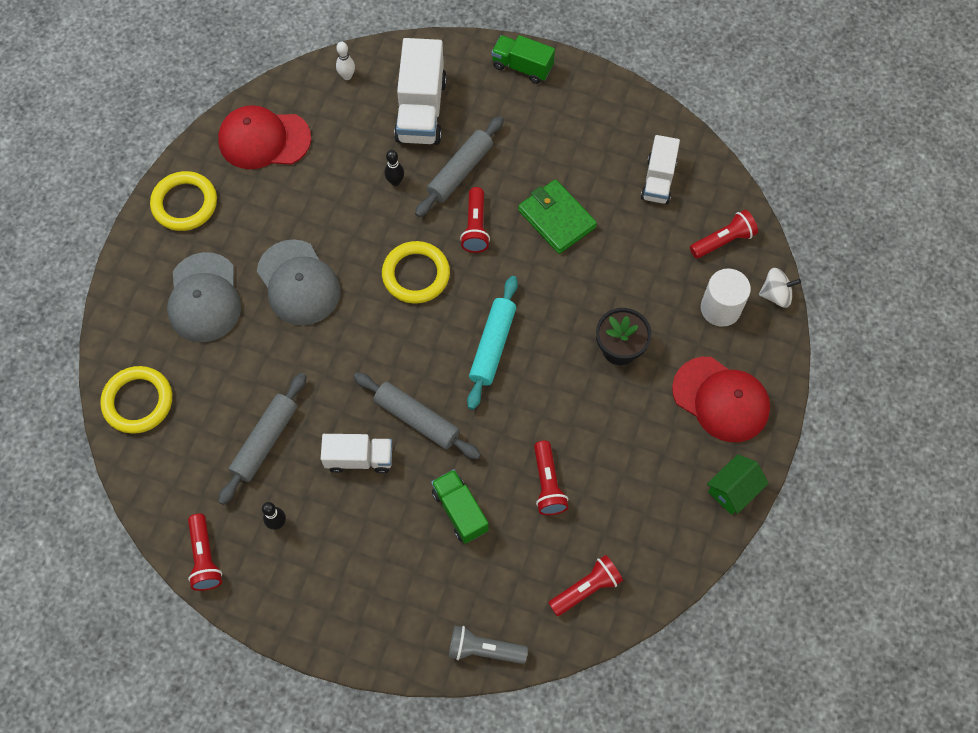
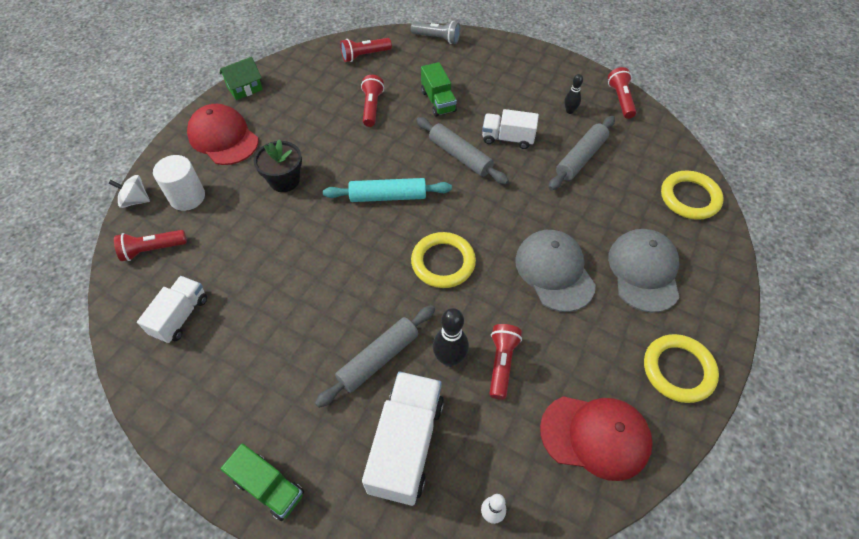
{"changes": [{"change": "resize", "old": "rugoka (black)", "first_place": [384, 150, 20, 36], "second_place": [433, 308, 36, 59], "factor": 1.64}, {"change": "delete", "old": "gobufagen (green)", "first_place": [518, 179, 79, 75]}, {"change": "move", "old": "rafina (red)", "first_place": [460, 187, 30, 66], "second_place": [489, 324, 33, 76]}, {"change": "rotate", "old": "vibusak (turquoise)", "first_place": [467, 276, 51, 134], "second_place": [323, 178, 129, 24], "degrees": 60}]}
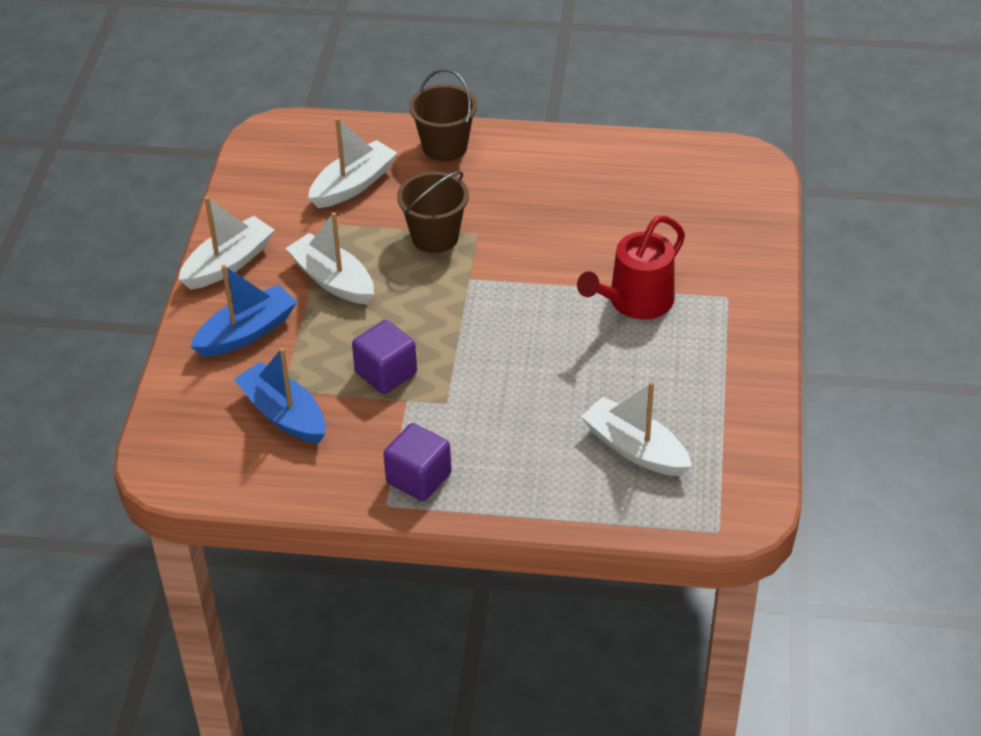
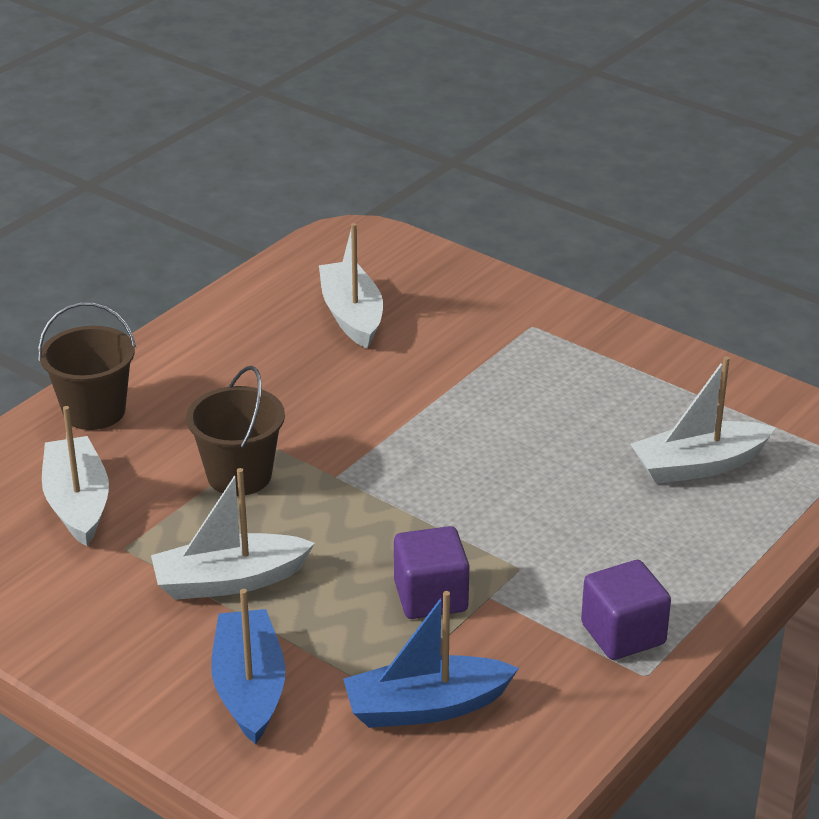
{"changes": [{"change": "move", "old": "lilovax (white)", "first_place": [179, 196, 95, 93], "second_place": [319, 223, 64, 125]}, {"change": "delete", "old": "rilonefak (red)", "first_place": [577, 216, 108, 103]}]}
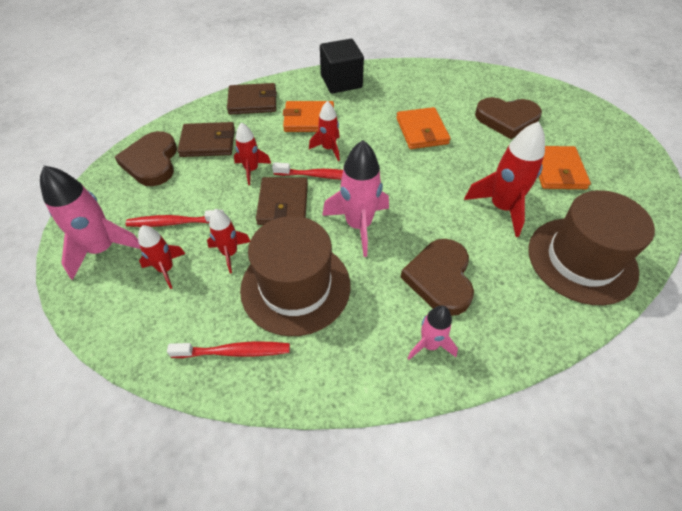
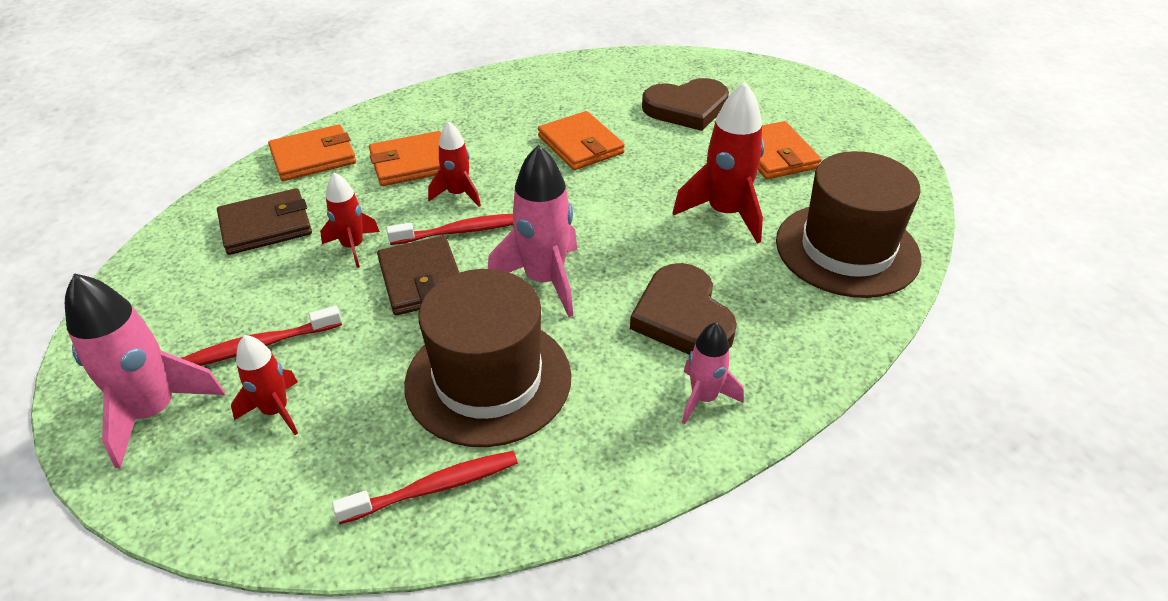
{"changes": [{"change": "delete", "old": "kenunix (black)", "first_place": [320, 39, 44, 54]}, {"change": "recolor", "old": "gobufagen (brown)", "new": "gobufagen (orange)", "first_place": [227, 83, 50, 32], "second_place": [268, 124, 88, 57]}, {"change": "delete", "old": "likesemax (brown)", "first_place": [115, 131, 62, 55]}, {"change": "delete", "old": "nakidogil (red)", "first_place": [207, 209, 43, 64]}]}
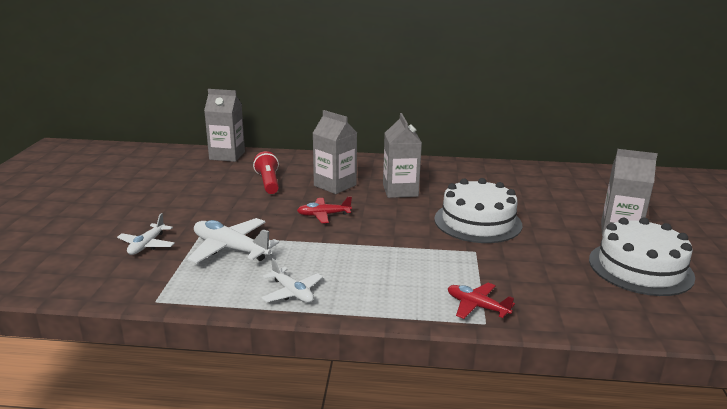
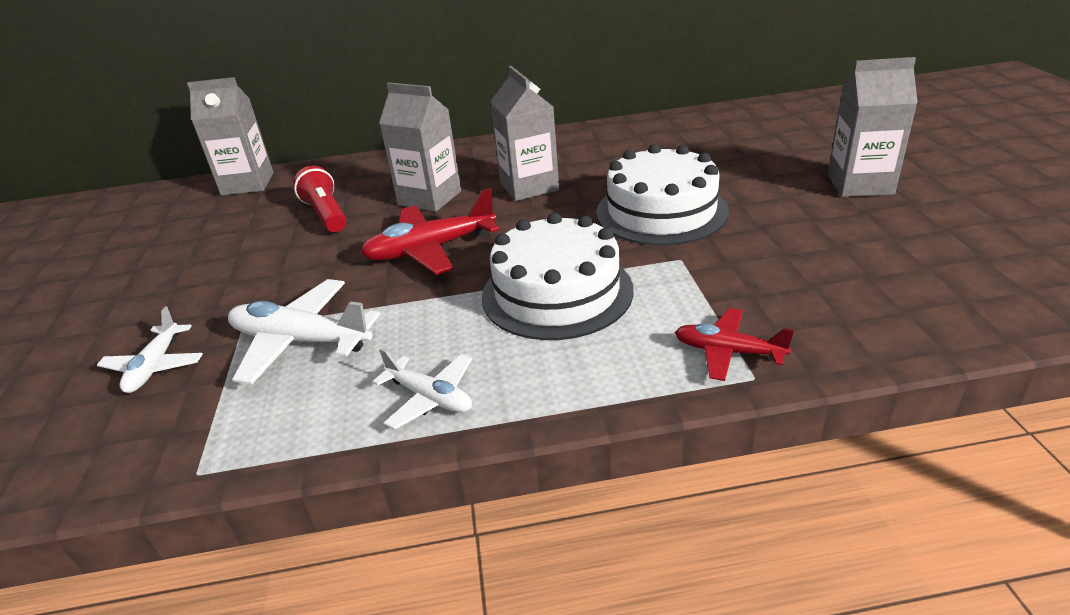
{"changes": [{"change": "resize", "old": "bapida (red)", "first_place": [297, 196, 55, 27], "second_place": [360, 188, 139, 87], "factor": 1.62}, {"change": "move", "old": "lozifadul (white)", "first_place": [589, 218, 106, 78], "second_place": [482, 213, 151, 127]}]}
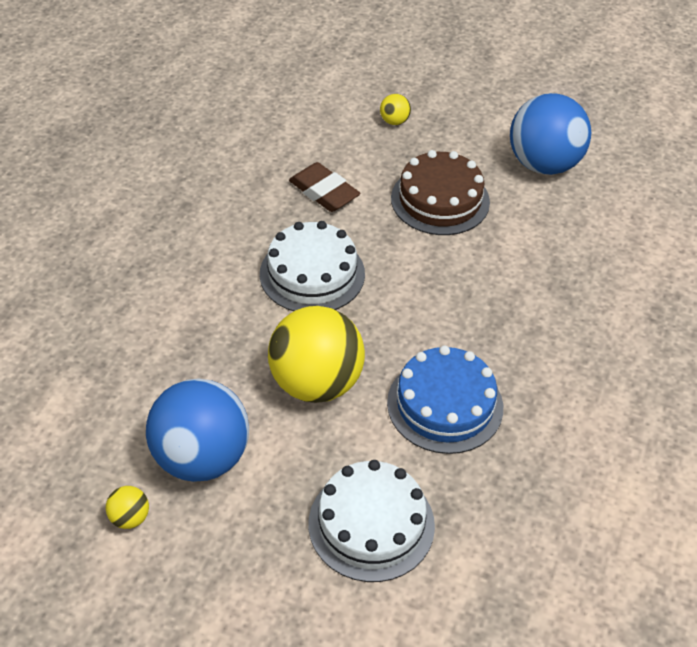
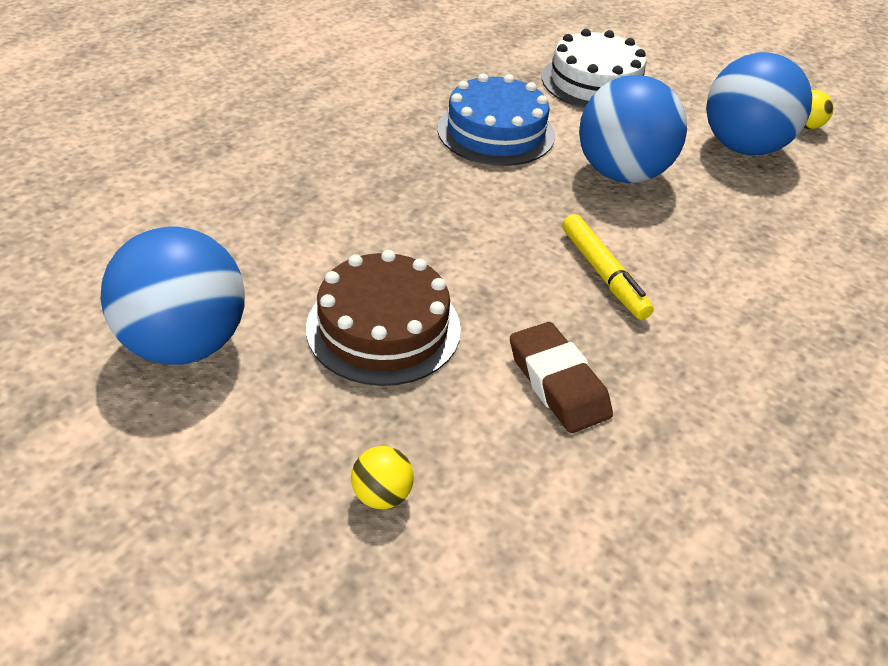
{"changes": [{"change": "replace", "old": "lozifadul (white)", "new": "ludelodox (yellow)", "first_place": [260, 221, 105, 90], "second_place": [562, 214, 92, 106]}, {"change": "recolor", "old": "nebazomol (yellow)", "new": "nebazomol (blue)", "first_place": [268, 306, 97, 97], "second_place": [579, 75, 108, 108]}]}
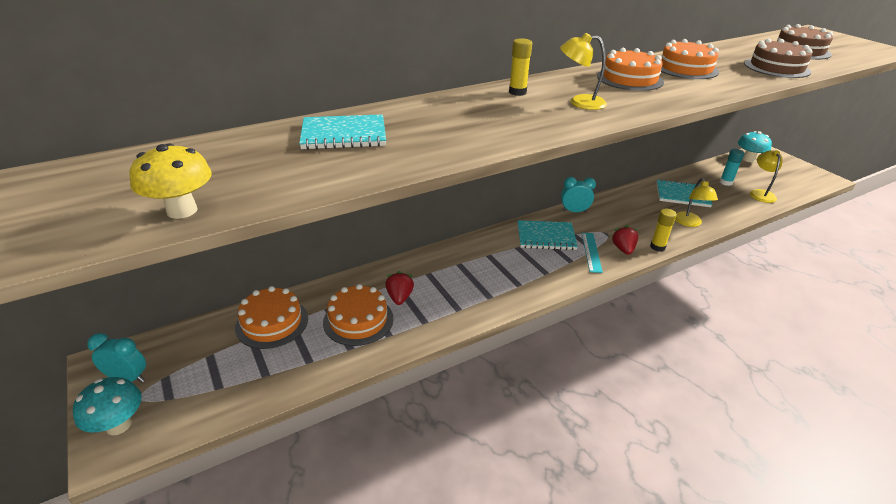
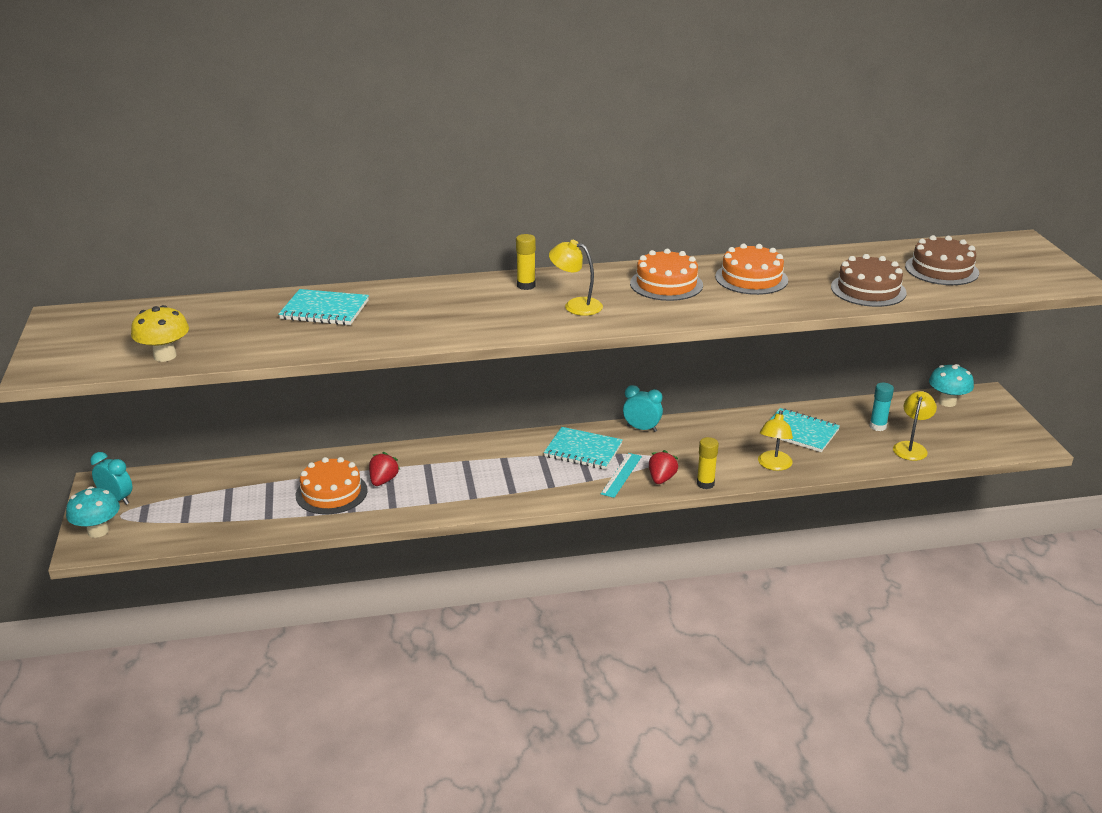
{"changes": [{"change": "delete", "old": "lozifadul (orange)", "first_place": [235, 286, 73, 63]}]}
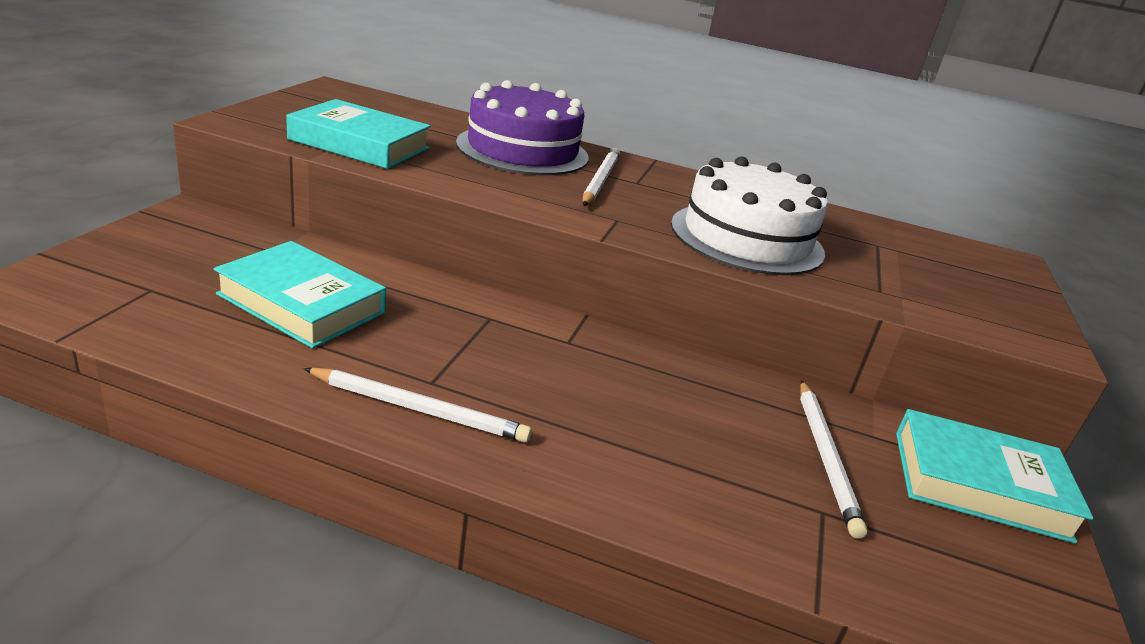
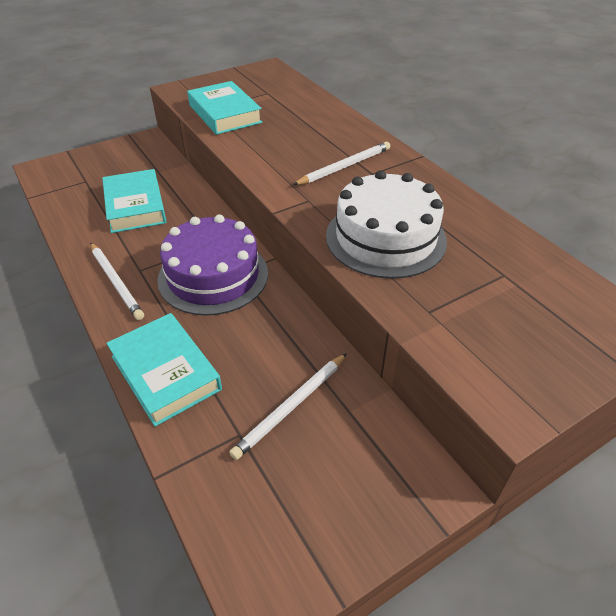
{"changes": [{"change": "move", "old": "lozifadul (purple)", "first_place": [456, 80, 133, 95], "second_place": [157, 214, 111, 102]}, {"change": "move", "old": "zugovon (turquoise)", "first_place": [896, 409, 197, 135], "second_place": [106, 313, 116, 114]}]}
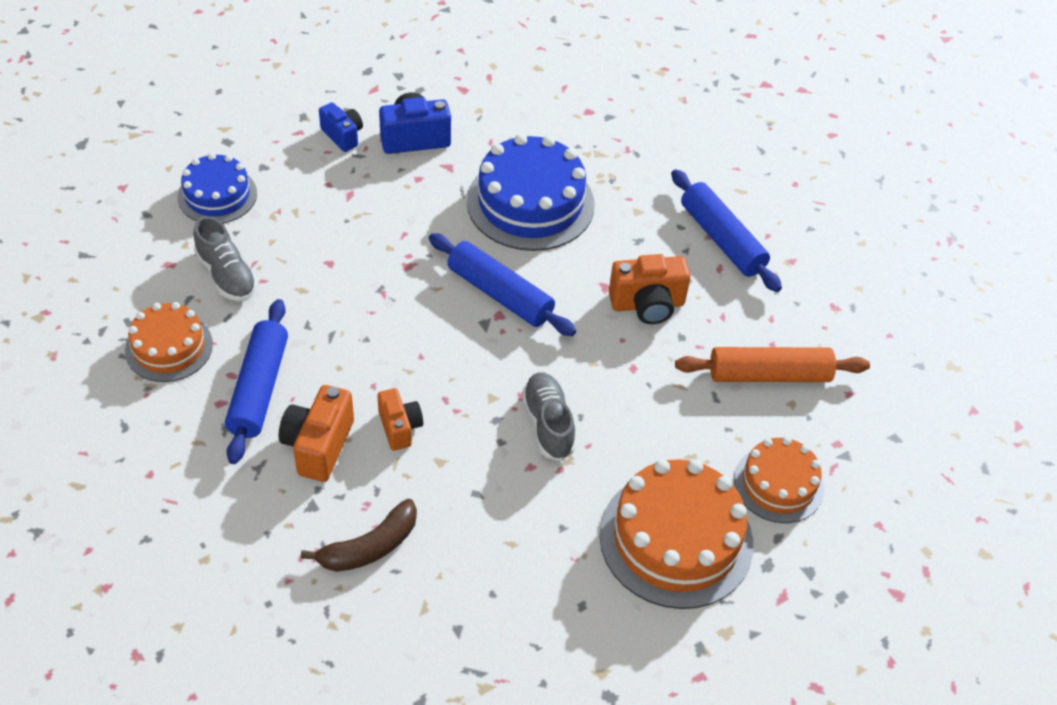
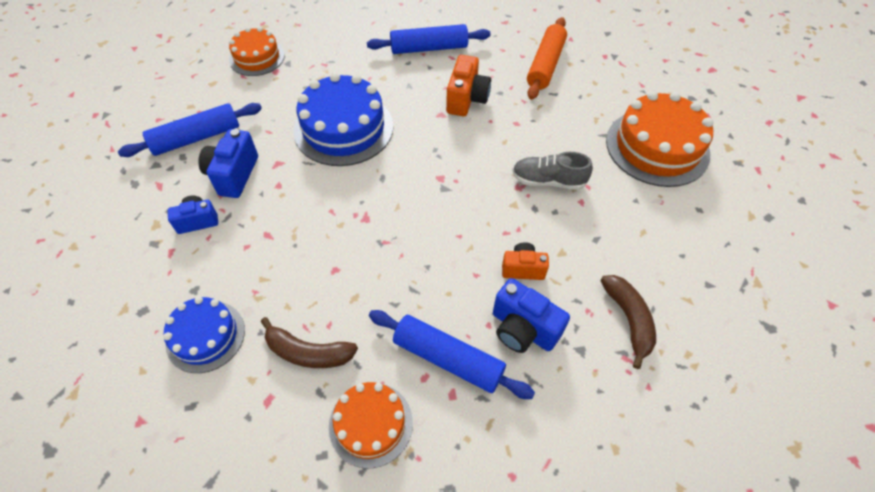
{"changes": [{"change": "replace", "old": "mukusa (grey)", "new": "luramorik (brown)", "first_place": [193, 216, 64, 85], "second_place": [261, 317, 97, 51]}, {"change": "move", "old": "vibusak (blue)", "first_place": [429, 233, 147, 103], "second_place": [118, 103, 144, 54]}, {"change": "recolor", "old": "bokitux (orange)", "new": "bokitux (blue)", "first_place": [279, 385, 75, 97], "second_place": [493, 278, 77, 75]}, {"change": "move", "old": "lozifadul (orange)", "first_place": [734, 437, 90, 86], "second_place": [229, 27, 56, 49]}]}
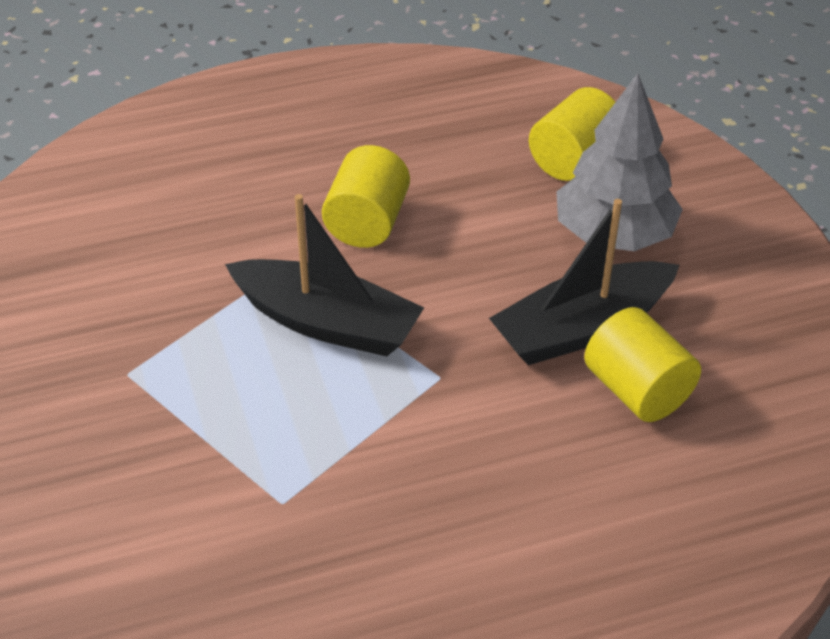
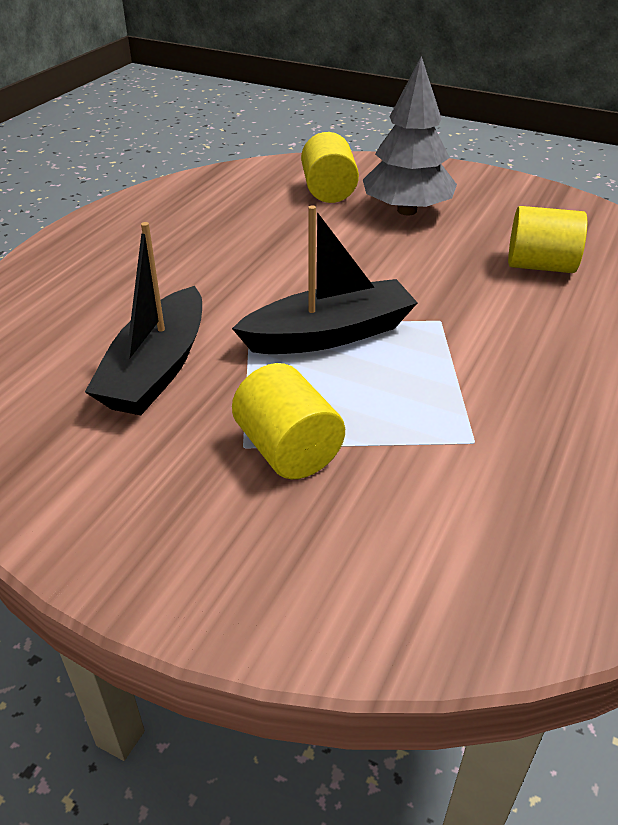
{"changes": [{"change": "move", "old": "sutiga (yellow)", "first_place": [322, 145, 88, 103], "second_place": [232, 363, 113, 116]}, {"change": "move", "old": "lilovax (black)", "first_place": [489, 199, 190, 166], "second_place": [85, 222, 117, 193]}]}
